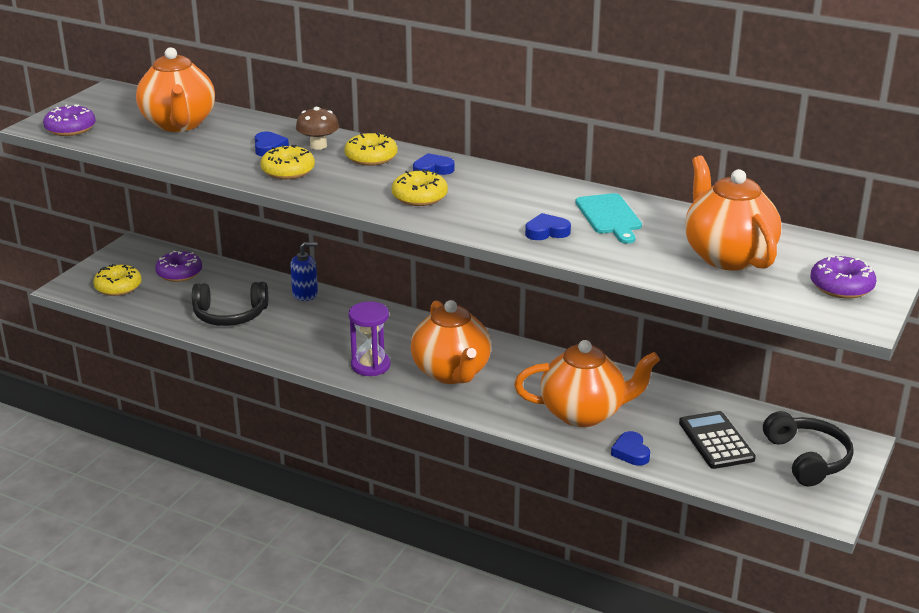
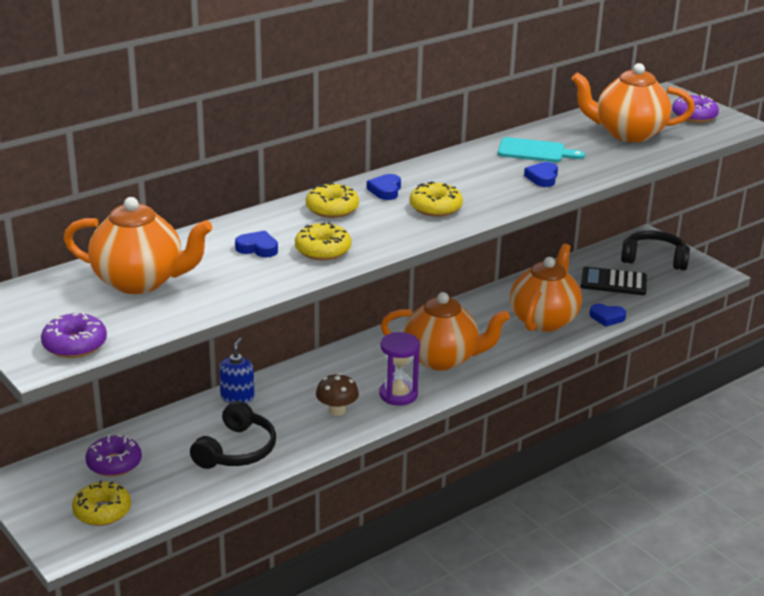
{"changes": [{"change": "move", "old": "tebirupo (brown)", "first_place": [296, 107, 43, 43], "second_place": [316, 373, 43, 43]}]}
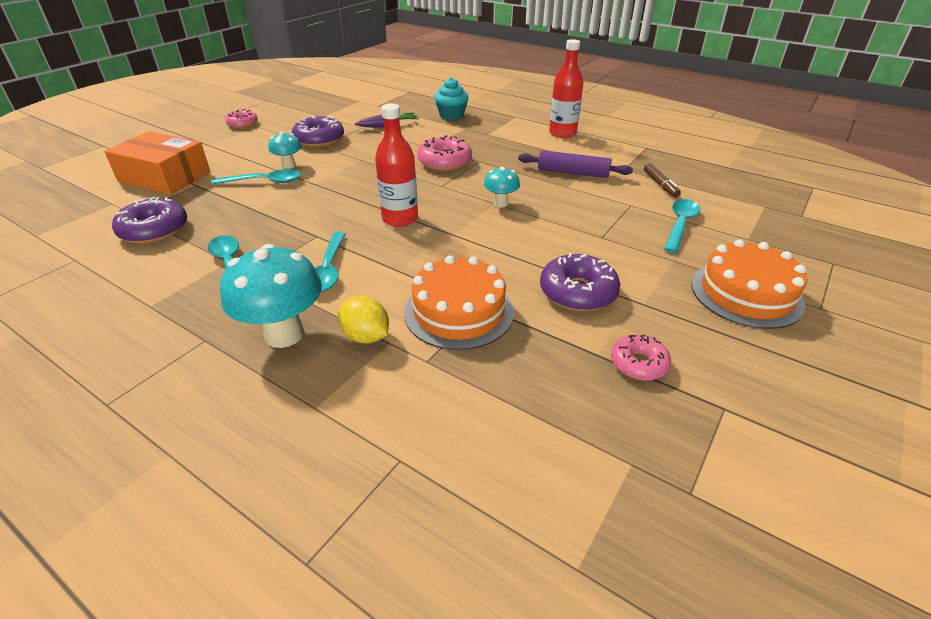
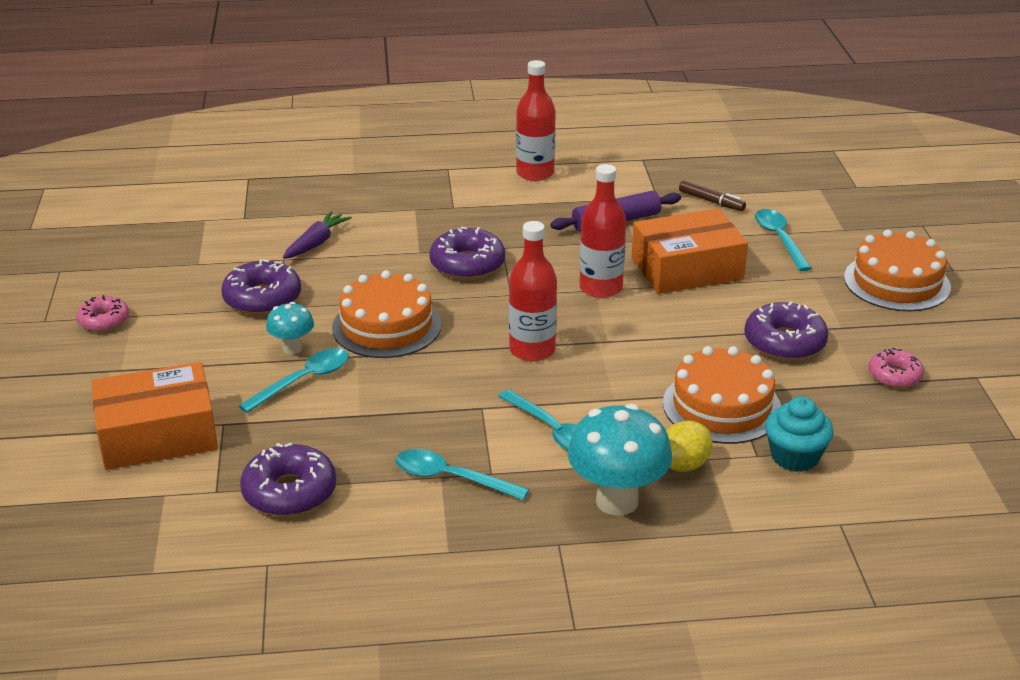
{"changes": [{"change": "move", "old": "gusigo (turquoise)", "first_place": [434, 77, 35, 43], "second_place": [765, 396, 69, 76]}, {"change": "recolor", "old": "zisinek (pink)", "new": "zisinek (purple)", "first_place": [417, 135, 55, 36], "second_place": [429, 227, 76, 53]}, {"change": "replace", "old": "tebirupo (turquoise)", "new": "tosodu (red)", "first_place": [484, 167, 36, 40], "second_place": [579, 164, 47, 134]}, {"change": "rotate", "old": "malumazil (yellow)", "first_place": [338, 296, 51, 48], "second_place": [666, 421, 47, 51], "degrees": -45}, {"change": "insert", "new": "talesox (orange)", "second_place": [632, 209, 116, 85]}, {"change": "insert", "new": "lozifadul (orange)", "second_place": [332, 270, 110, 88]}]}
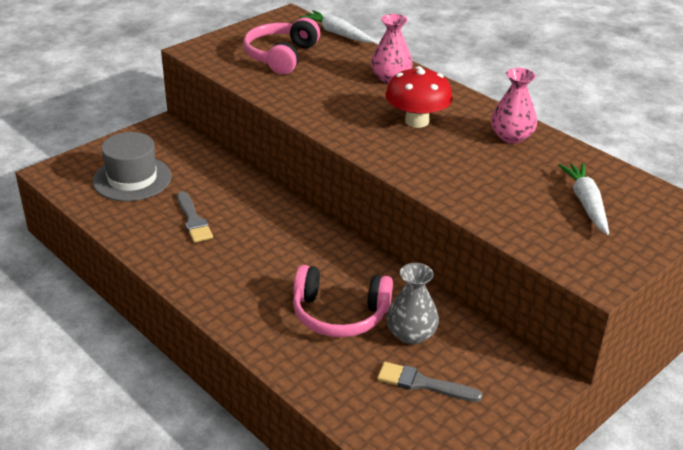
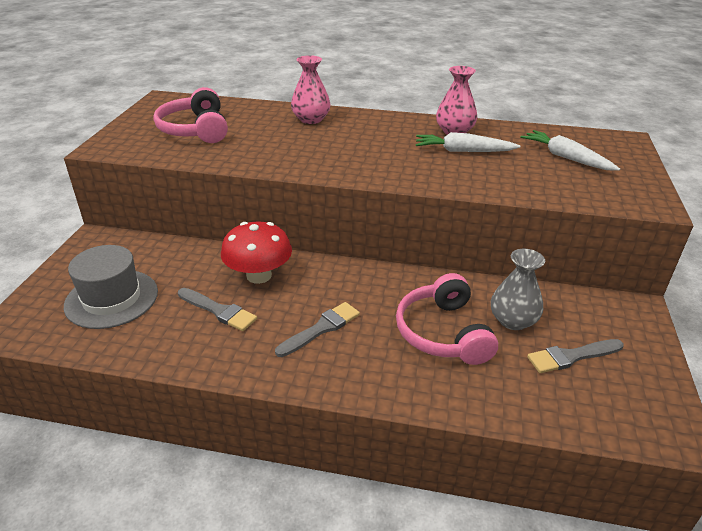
{"changes": [{"change": "move", "old": "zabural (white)", "first_place": [299, 10, 76, 33], "second_place": [416, 132, 105, 20]}, {"change": "move", "old": "tebirupo (red)", "first_place": [385, 66, 68, 62], "second_place": [221, 221, 71, 63]}, {"change": "rotate", "old": "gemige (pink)", "first_place": [293, 265, 100, 72], "second_place": [396, 273, 102, 92], "degrees": 105}, {"change": "insert", "new": "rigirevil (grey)", "second_place": [275, 302, 85, 55]}]}
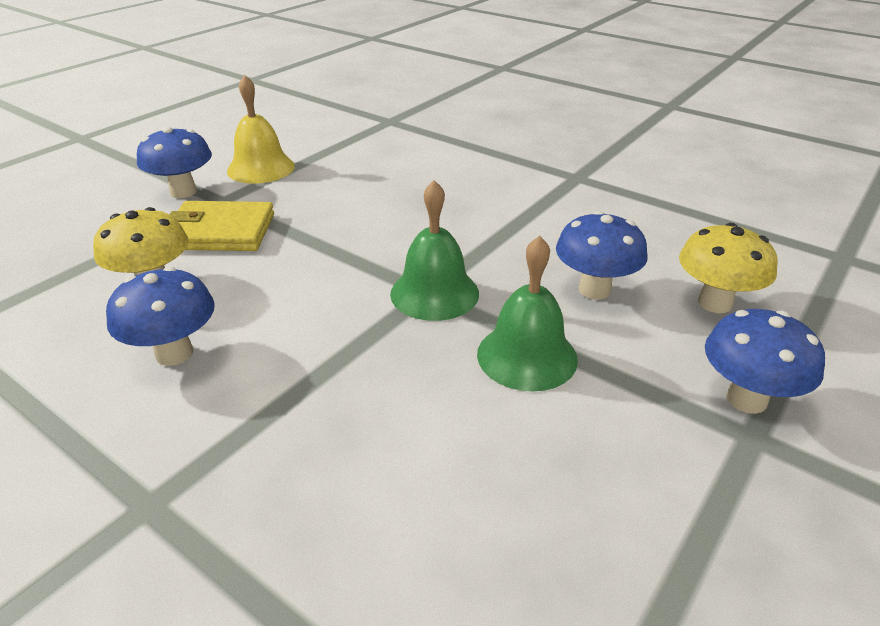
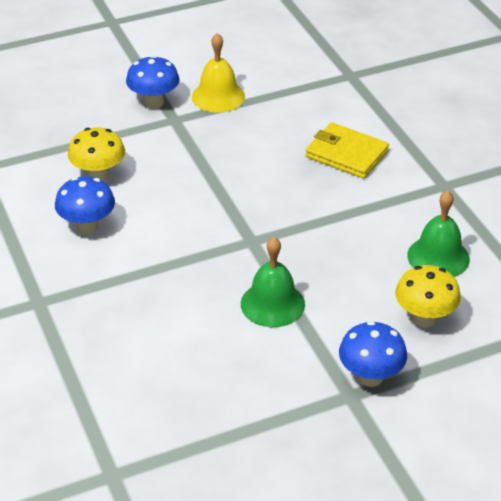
{"changes": [{"change": "move", "old": "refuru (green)", "first_place": [390, 180, 89, 141], "second_place": [407, 191, 63, 86]}, {"change": "move", "old": "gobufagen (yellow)", "first_place": [169, 201, 105, 50], "second_place": [306, 122, 83, 57]}, {"change": "delete", "old": "tebirupo (blue)", "first_place": [556, 211, 92, 88]}]}
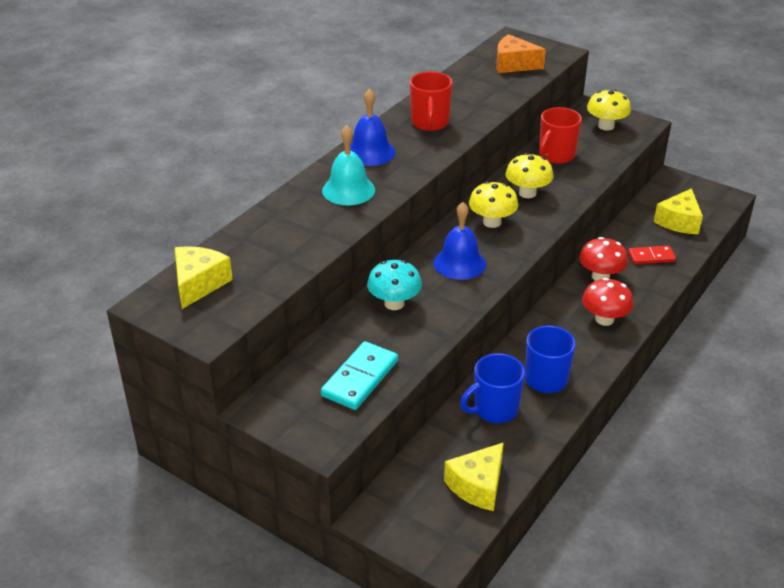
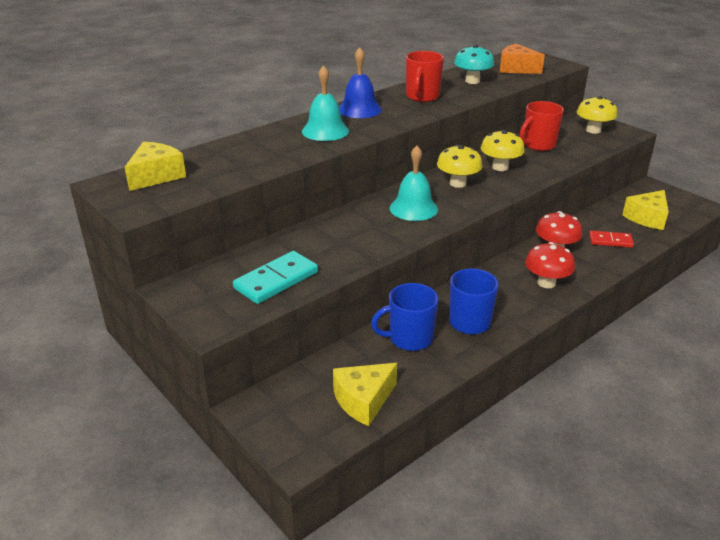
{"changes": [{"change": "recolor", "old": "refuru (blue)", "new": "refuru (turquoise)", "first_place": [434, 202, 52, 78], "second_place": [390, 146, 48, 75]}, {"change": "move", "old": "tebirupo (turquoise)", "first_place": [367, 260, 55, 50], "second_place": [454, 45, 40, 39]}]}
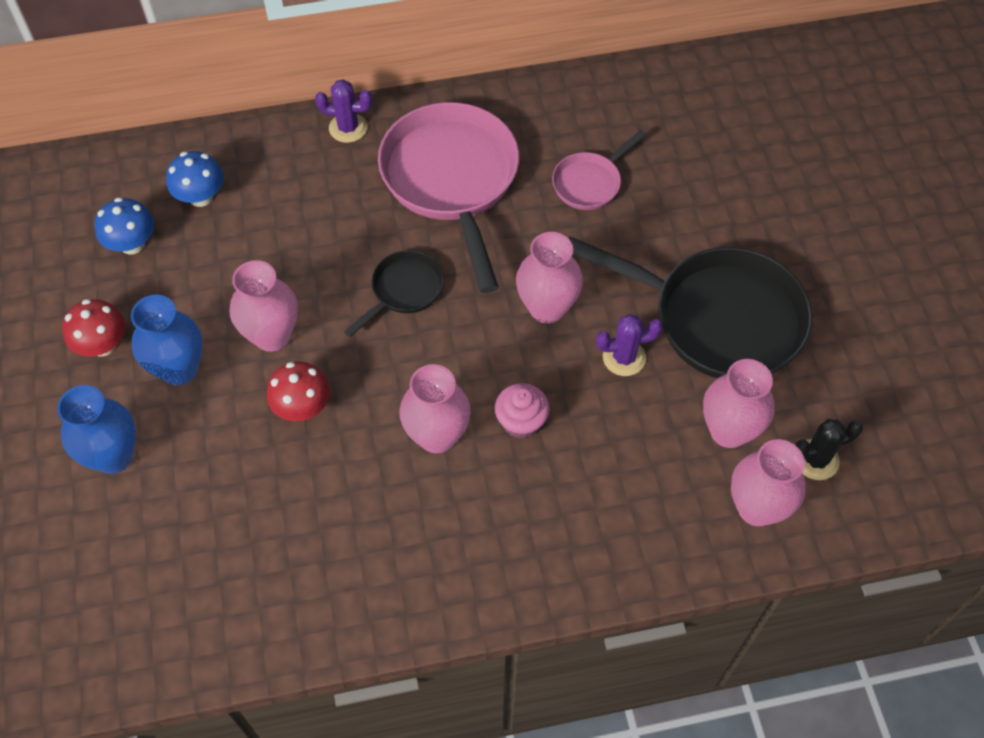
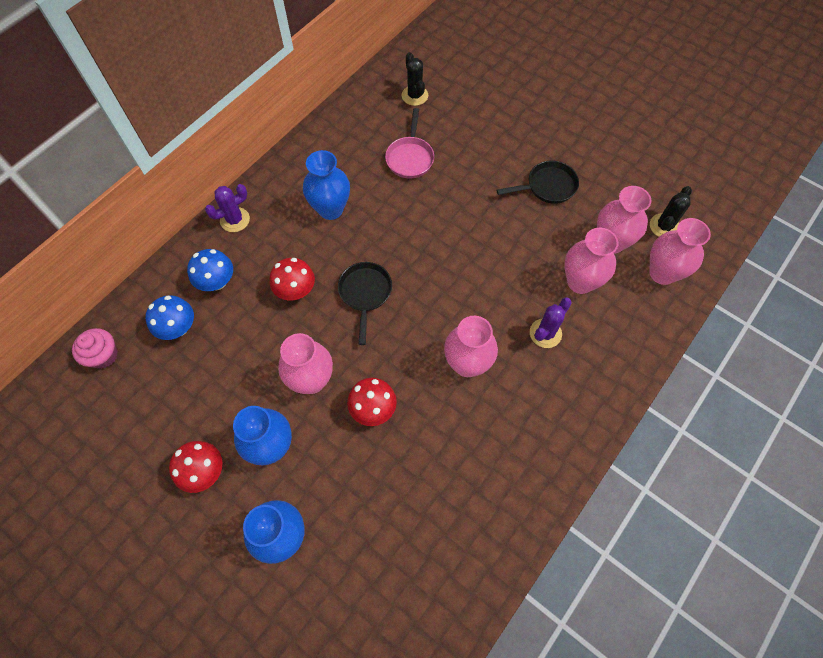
{"changes": [{"change": "replace", "old": "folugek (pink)", "new": "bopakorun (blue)", "first_place": [378, 102, 141, 191], "second_place": [303, 150, 47, 70]}, {"change": "move", "old": "tebirupo (blue)", "first_place": [95, 197, 59, 57], "second_place": [187, 249, 46, 42]}, {"change": "move", "old": "bopakorun (pink)", "first_place": [516, 232, 67, 92], "second_place": [564, 228, 54, 66]}, {"change": "resize", "old": "folugek (black)", "first_place": [568, 237, 244, 141], "second_place": [496, 161, 83, 43], "factor": 0.49}, {"change": "move", "old": "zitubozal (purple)", "first_place": [596, 314, 67, 62], "second_place": [530, 297, 42, 51]}, {"change": "move", "old": "gusigo (pink)", "first_place": [495, 383, 55, 56], "second_place": [72, 328, 46, 41]}, {"change": "insert", "new": "zitubozal (black)", "second_place": [402, 52, 26, 54]}, {"change": "insert", "new": "tebirupo (red)", "second_place": [270, 258, 45, 42]}]}
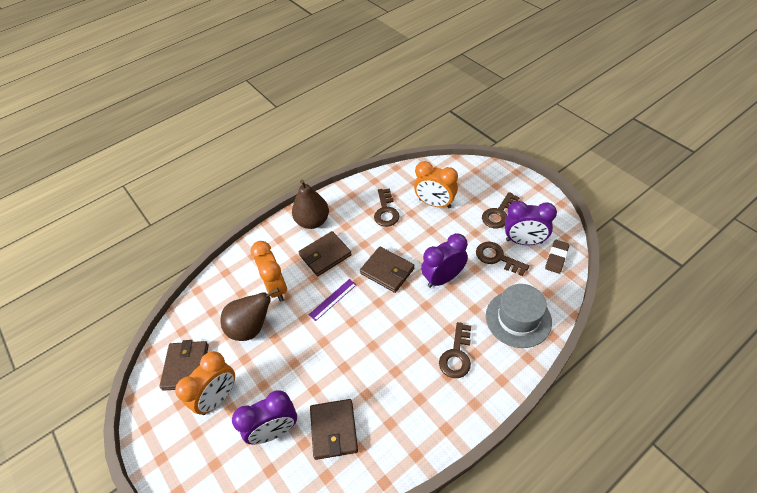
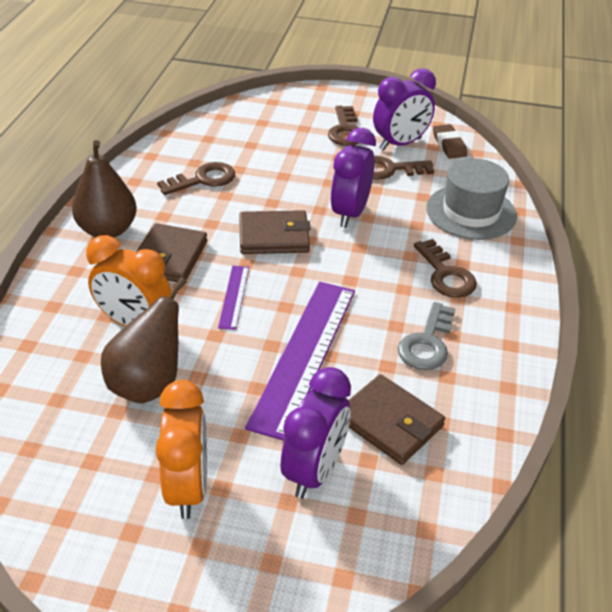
{"changes": [{"change": "delete", "old": "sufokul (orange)", "first_place": [414, 161, 44, 47]}, {"change": "rotate", "old": "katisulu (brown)", "first_place": [374, 188, 25, 39], "second_place": [157, 162, 78, 33], "degrees": -75}, {"change": "delete", "old": "gobufagen (brown)", "first_place": [159, 340, 50, 51]}, {"change": "insert", "new": "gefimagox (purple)", "second_place": [245, 282, 110, 159]}, {"change": "insert", "new": "katisulu (grey)", "second_place": [398, 302, 58, 68]}]}
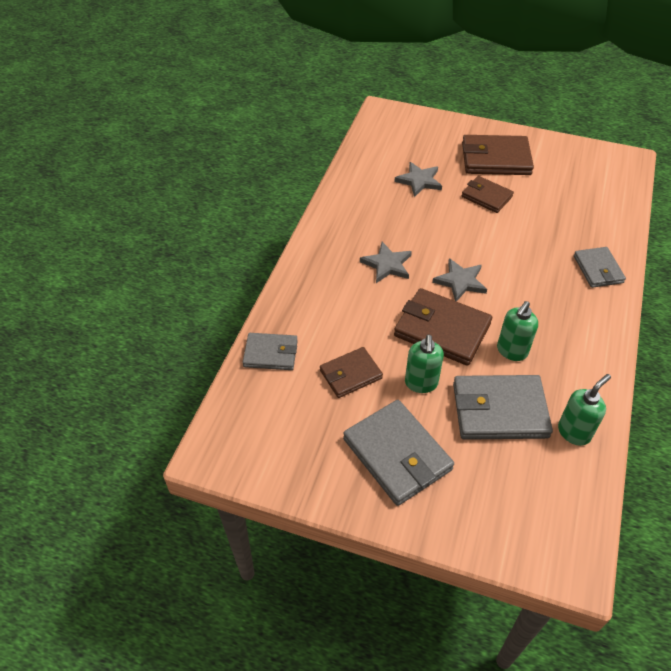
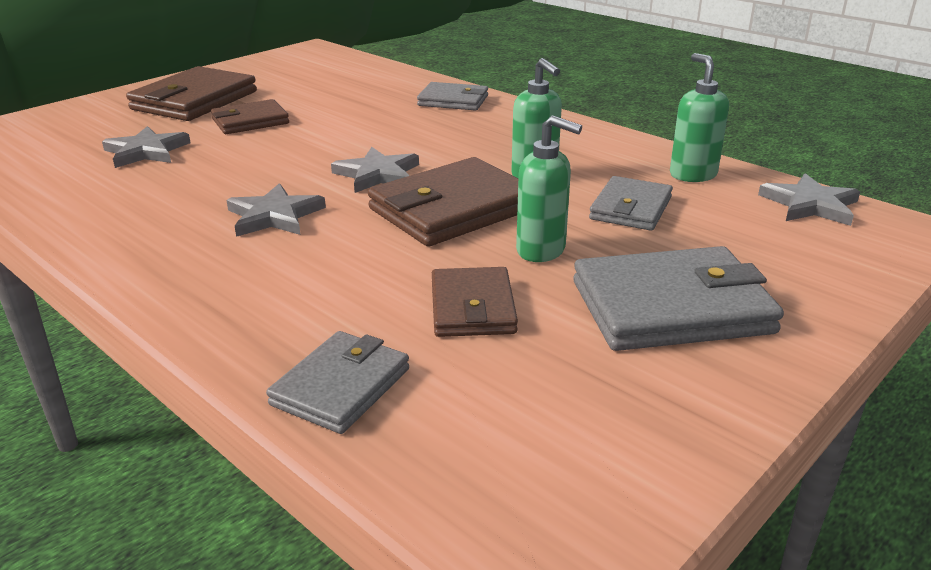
{"changes": [{"change": "resize", "old": "gobufagen (grey)", "first_place": [453, 375, 100, 65], "second_place": [589, 176, 84, 55], "factor": 0.61}, {"change": "insert", "new": "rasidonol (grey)", "second_place": [758, 173, 102, 53]}]}
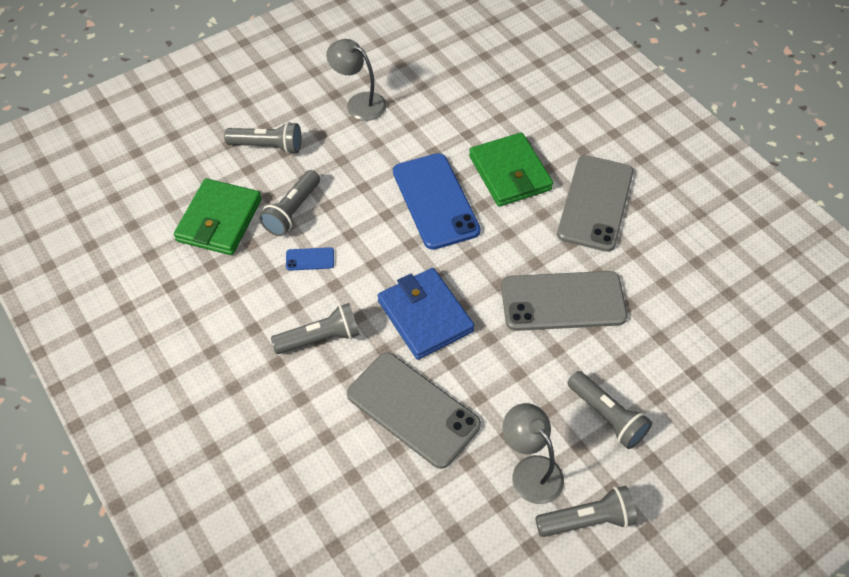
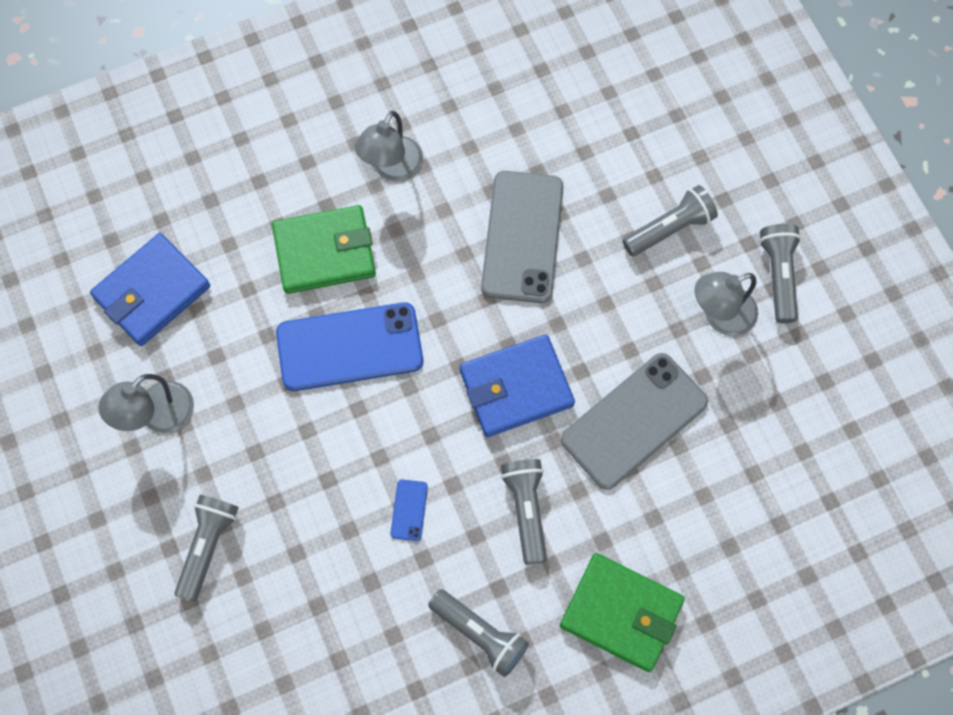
{"changes": [{"change": "replace", "old": "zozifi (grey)", "new": "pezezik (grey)", "first_place": [557, 155, 76, 97], "second_place": [355, 111, 68, 71]}, {"change": "move", "old": "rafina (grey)", "first_place": [259, 170, 61, 66], "second_place": [428, 589, 101, 88]}, {"change": "move", "old": "gobufagen (green)", "first_place": [174, 178, 88, 77], "second_place": [560, 553, 125, 119]}, {"change": "insert", "new": "gobufagen (blue)", "second_place": [90, 233, 120, 113]}]}
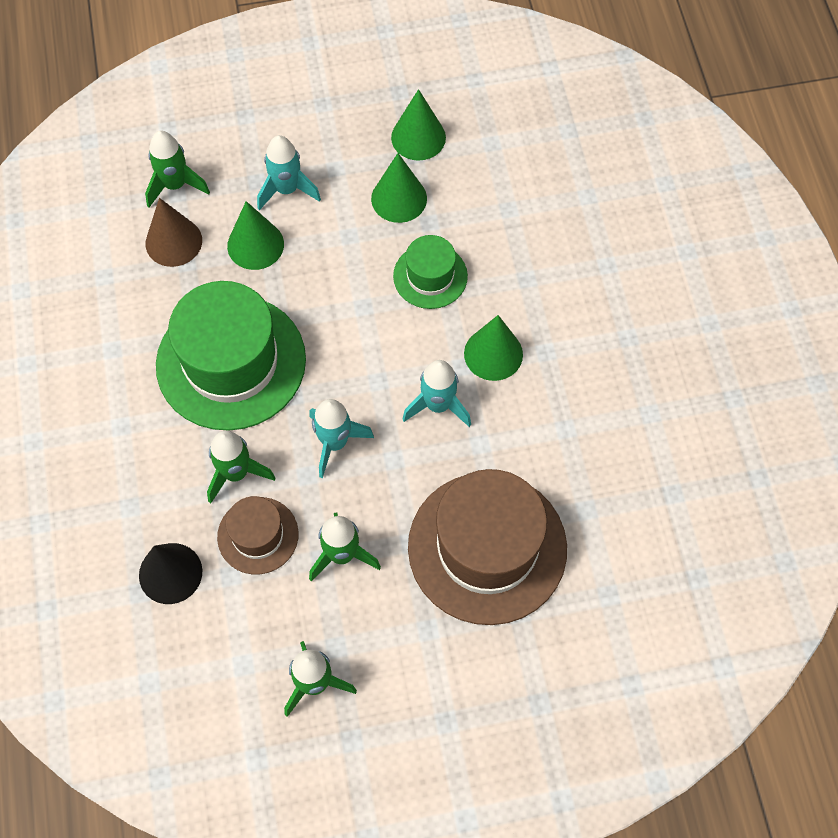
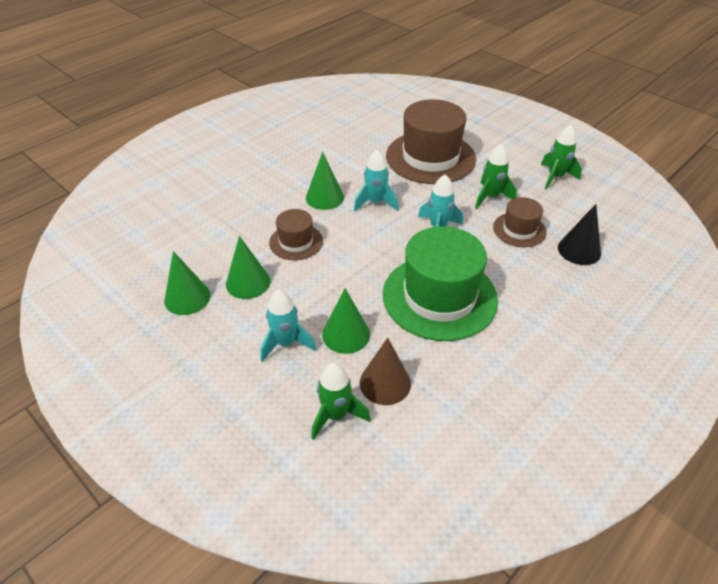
{"changes": [{"change": "recolor", "old": "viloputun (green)", "new": "viloputun (brown)", "first_place": [393, 235, 75, 74], "second_place": [269, 209, 54, 51]}, {"change": "delete", "old": "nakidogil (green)", "first_place": [207, 431, 69, 72]}]}
